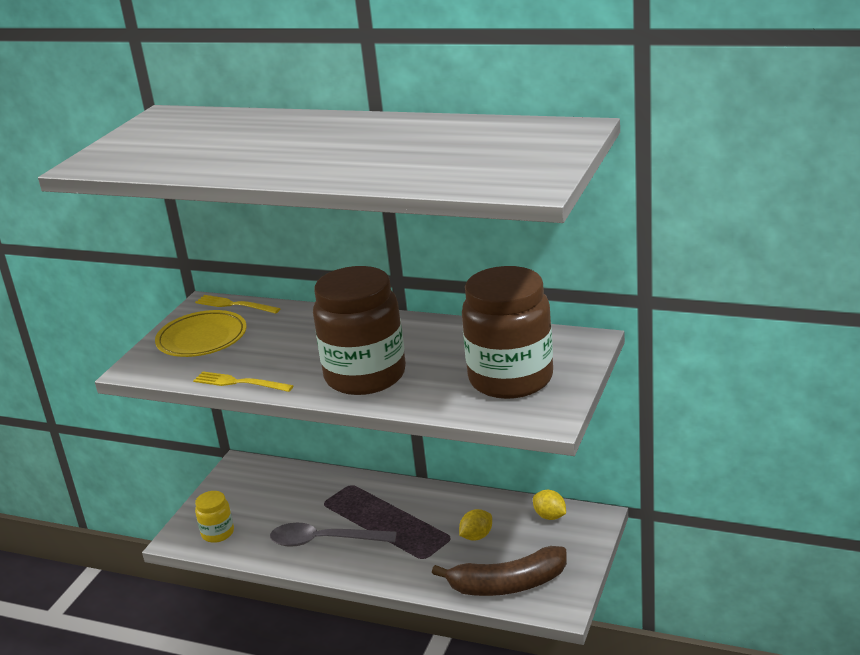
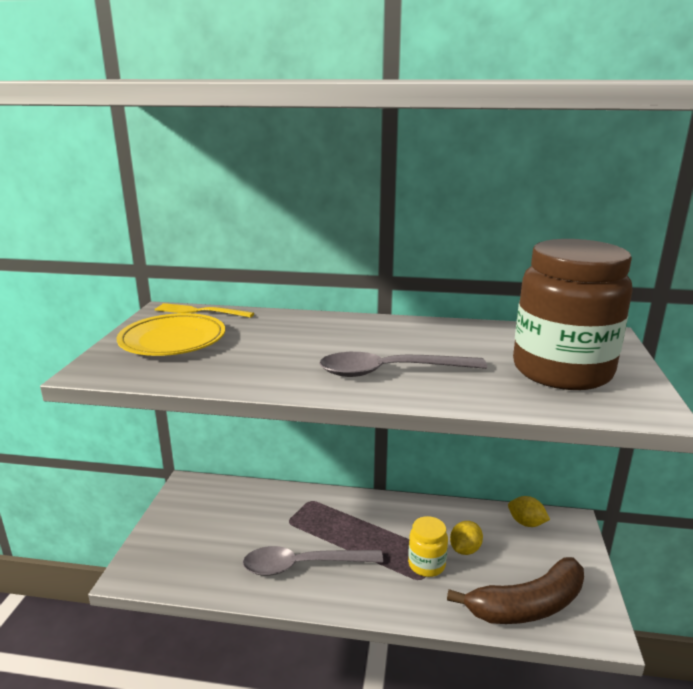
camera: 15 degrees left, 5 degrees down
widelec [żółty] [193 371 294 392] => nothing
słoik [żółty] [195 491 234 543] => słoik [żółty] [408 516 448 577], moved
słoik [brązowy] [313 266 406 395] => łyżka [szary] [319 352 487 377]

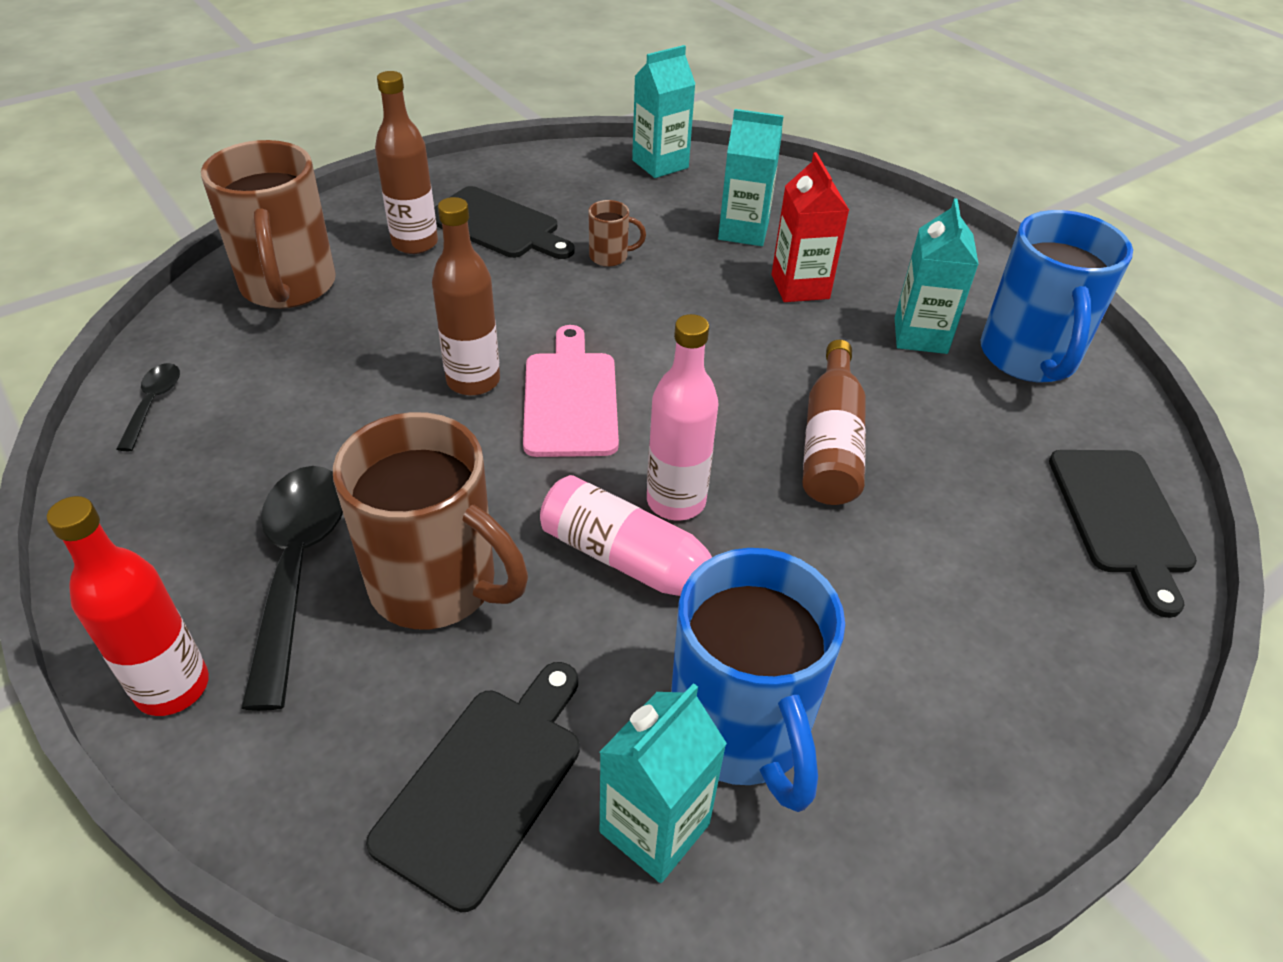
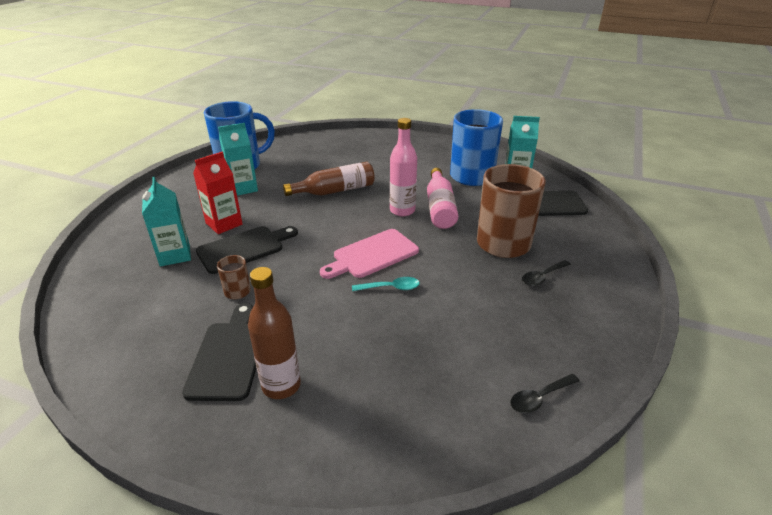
camera: 120 degrees left, 10 degrees down
butelka [czerwony] [47 496 209 716] => nothing
kubek [brązowy] [201 140 336 309] => nothing
karton mleka [turkusowy] [632 45 695 178] => nothing
deska do krojenia [czarny] [1049 450 1197 618] => deska do krojenia [czarny] [196 226 298 274], moved
butelka [brązowy] [432 197 500 396] => łyżka [turkusowy] [352 277 420 291]
łyżka [czarny] [241 466 343 711] => łyżka [czarny] [522 260 571 286], x0.49

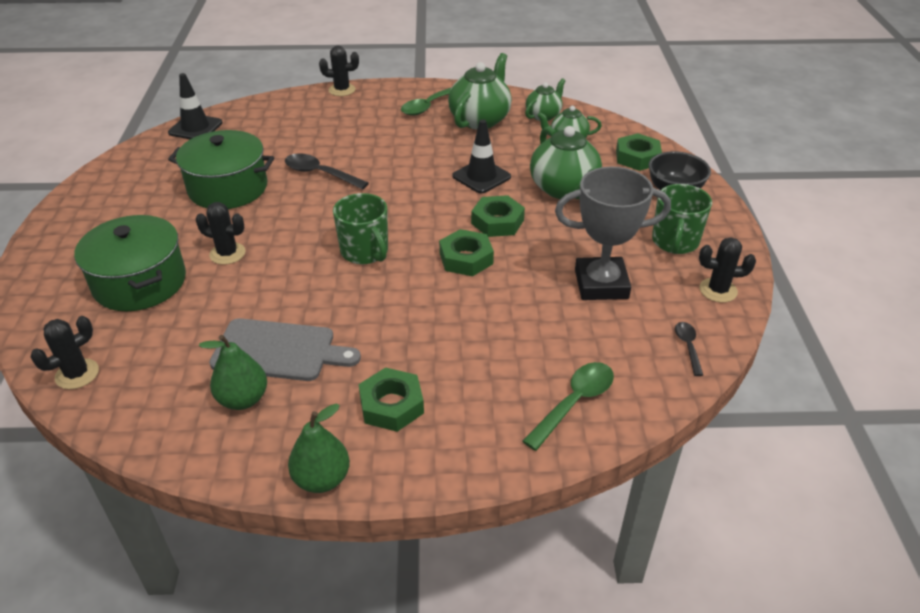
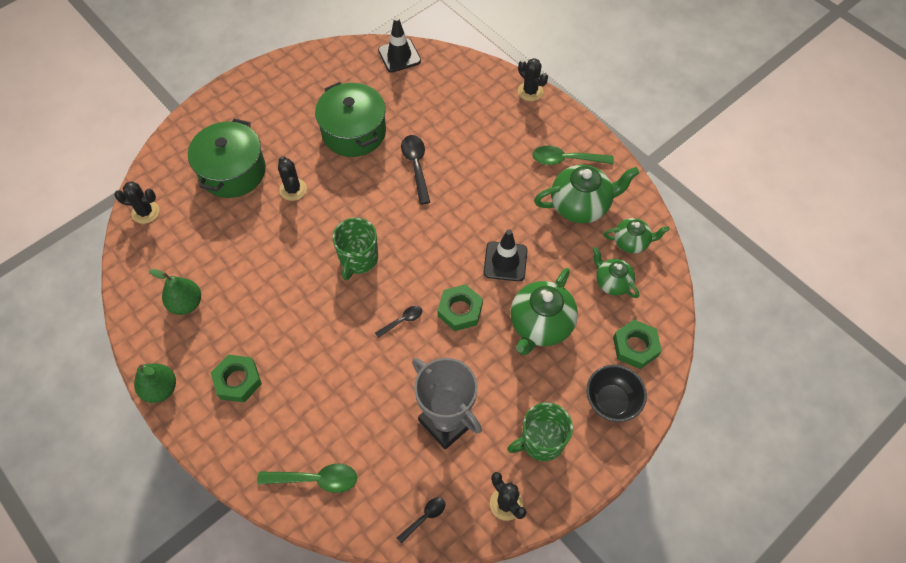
camera: 50 degrees right, 20 degrees up
deska do krojenia [szary] [209 318 361 381] => nothing
nakrętka [zielony] [439 229 494 276] => łyżka [czarny] [375 306 422 338]

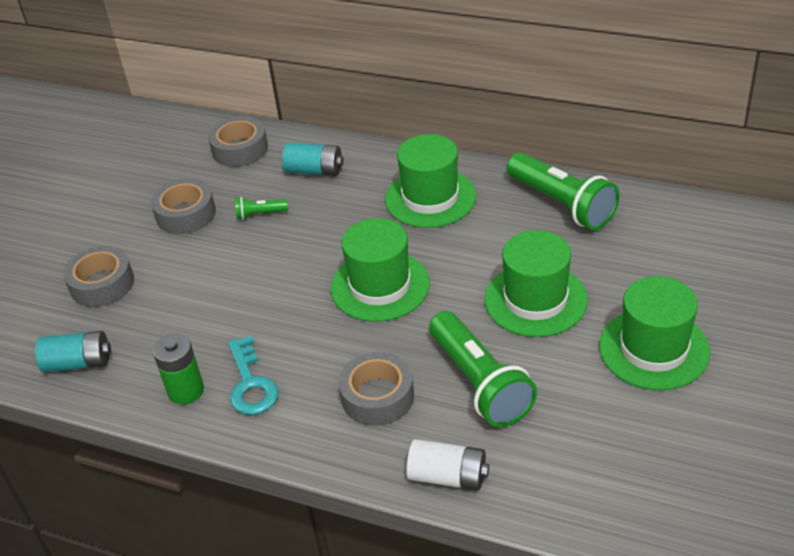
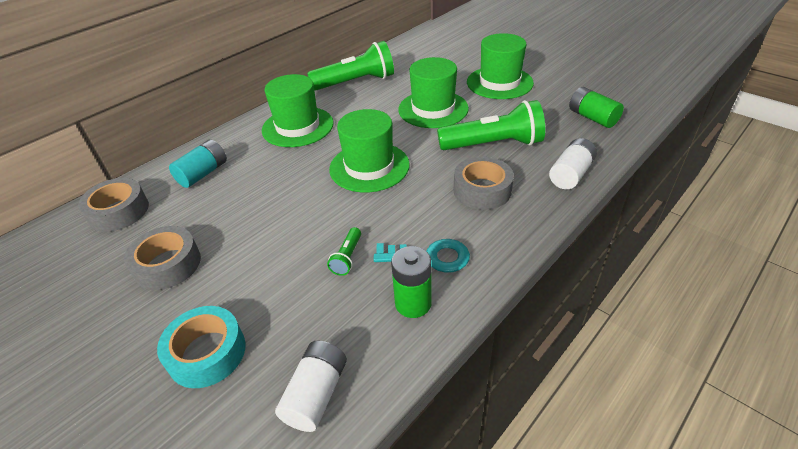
camera: 70 degrees left, 0 degrees up
nothing => bateria [zielony] [569 87 624 128]
latarka [zielony] [235 197 288 220] => latarka [zielony] [327 227 361 276], moved
bateria [turkusowy] [35 331 111 372] => bateria [biały] [275 340 347 432]
taśma klejąca [szary] [63 246 134 307] => taśma klejąca [turkusowy] [157 306 246 388]

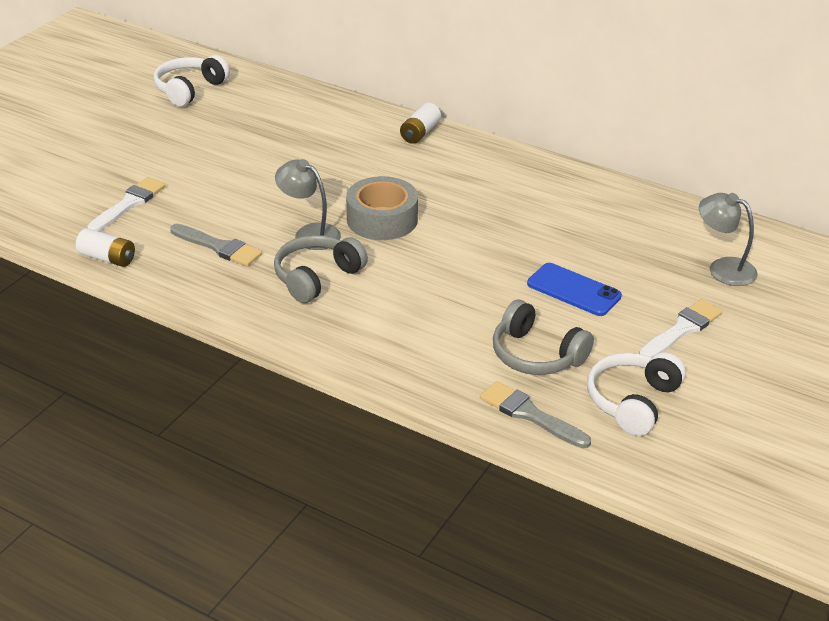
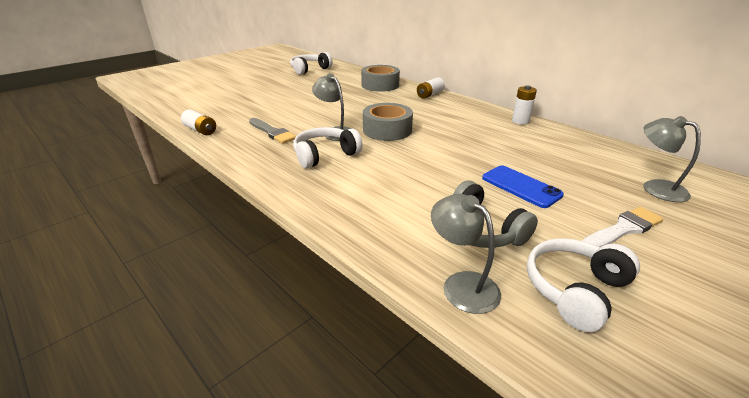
camera: 15 degrees right, 5 degrees down
pędzel [biały] [87 177 166 231] => nothing
nothing => taśma klejąca [szary] [361 65 400 92]
nothing => bateria [biały] [512 86 537 125]
pędzel [szary] [480 381 591 448] => lampka [szary] [431 194 501 314]
słuchawki [szary] [274 235 368 303] => słuchawki [biały] [293 127 363 168]

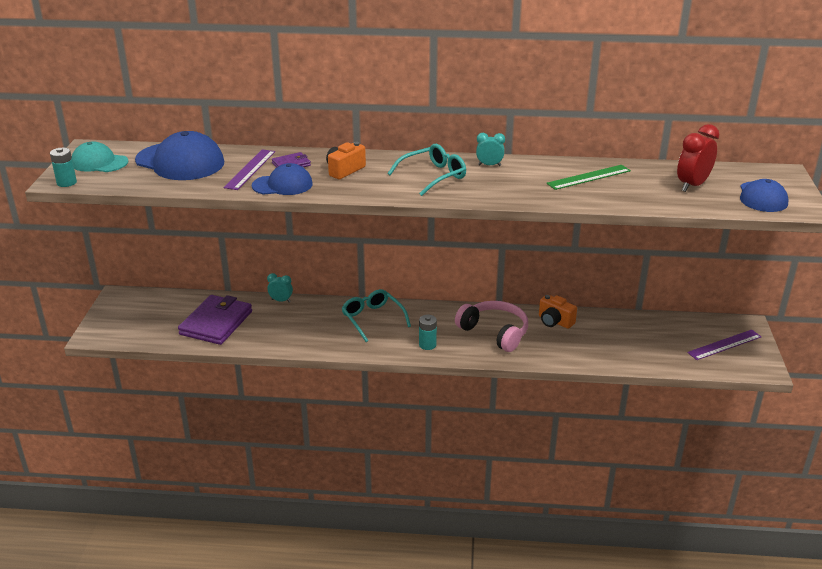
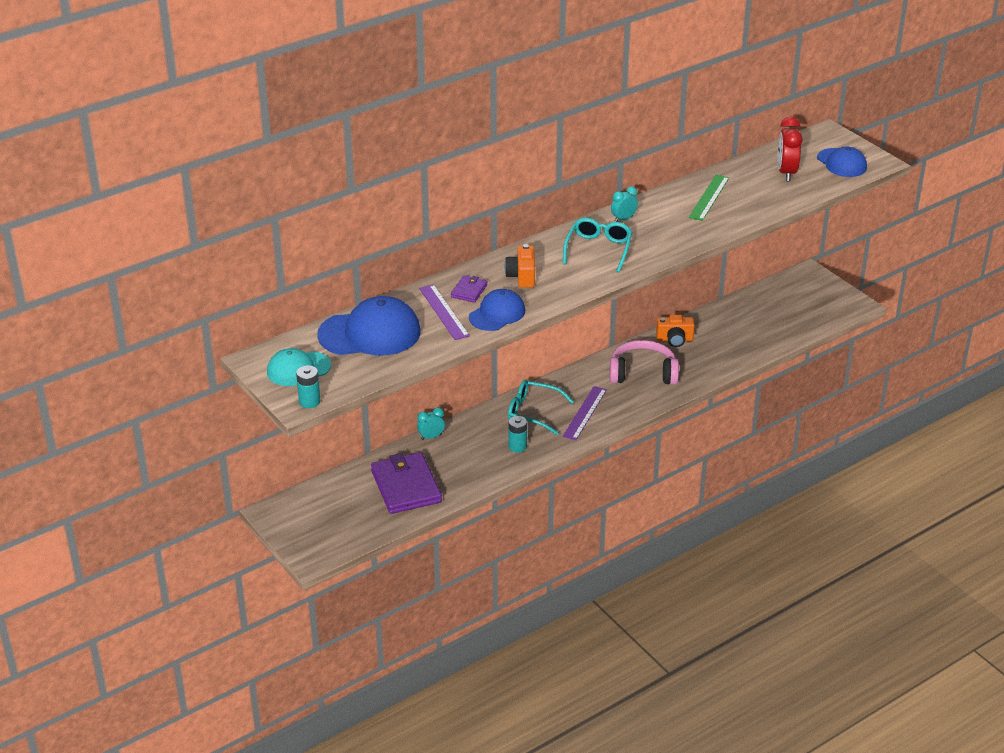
camera: 40 degrees left, 5 degrees up
bateria [turkusowy] [419 315 437 350] => bateria [turkusowy] [508 416 527 453], moved
linijka [fioletowy] [687 330 761 360] => linijka [fioletowy] [563 386 607 440], moved

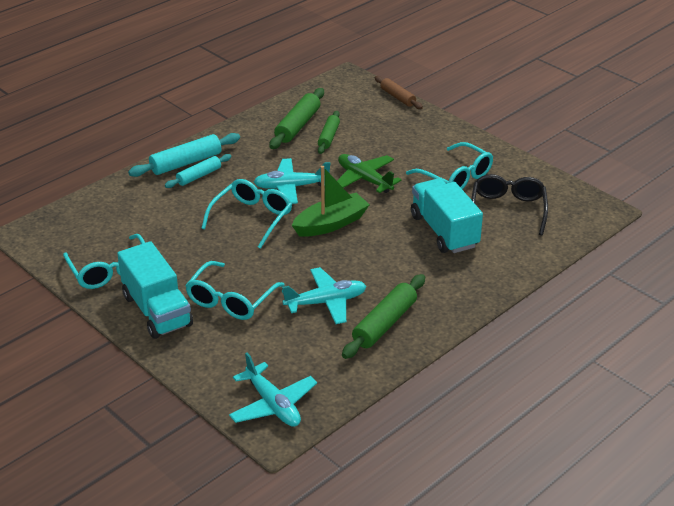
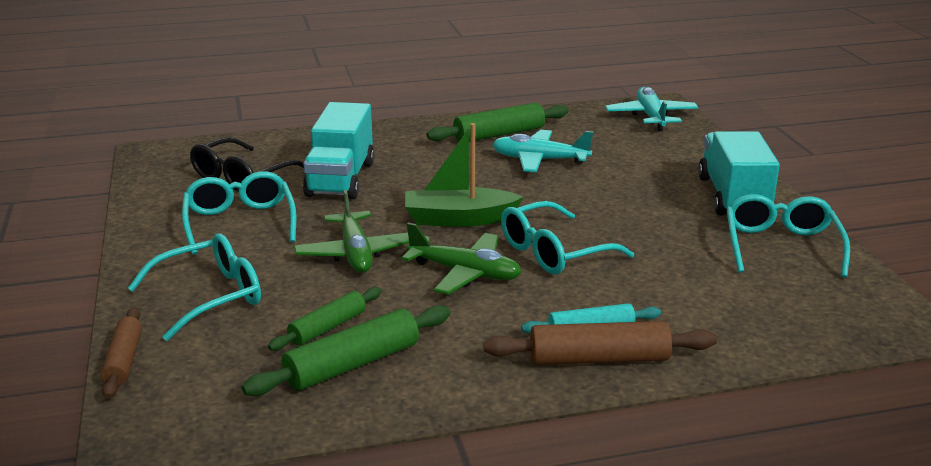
camera: 150 degrees left, 10 degrees down
okulary [turkusowy] [185 261 285 320] => okulary [turkusowy] [128 234 261 341], moved
wałek do ciasta [turkusowy] [128 133 240 177] => wałek do ciasta [brązowy] [484 321 717 365]
samolot [turkusowy] [254 158 331 204] => samolot [zielony] [401 223 522 295]

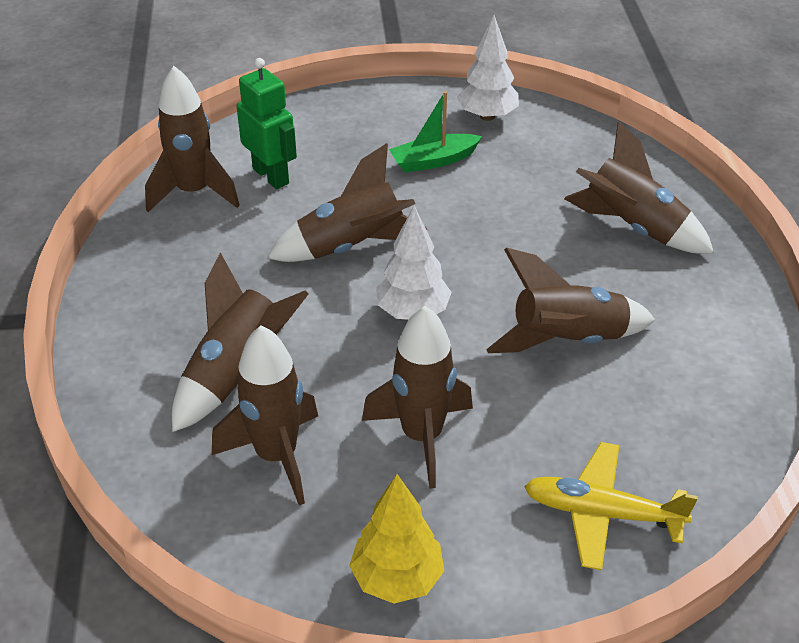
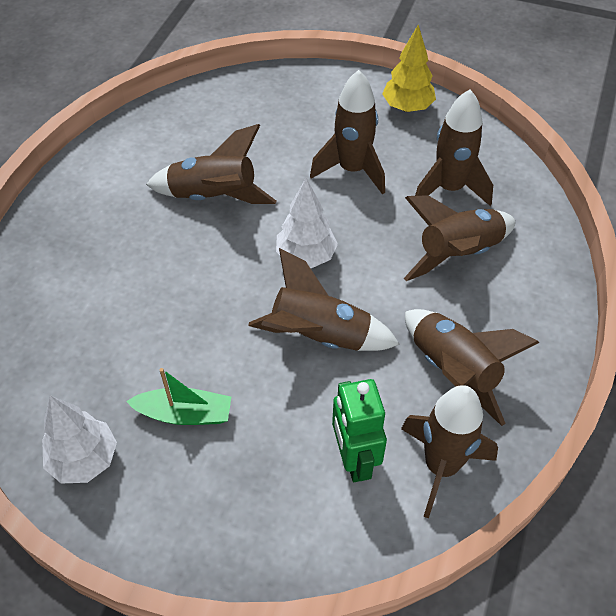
camera: 155 degrees left, 10 degrees up
samolot [żółty] [524 442 698 571] => nothing
rakieta [brązowy] [564 121 714 254] => rakieta [brązowy] [405 309 540 426], moved

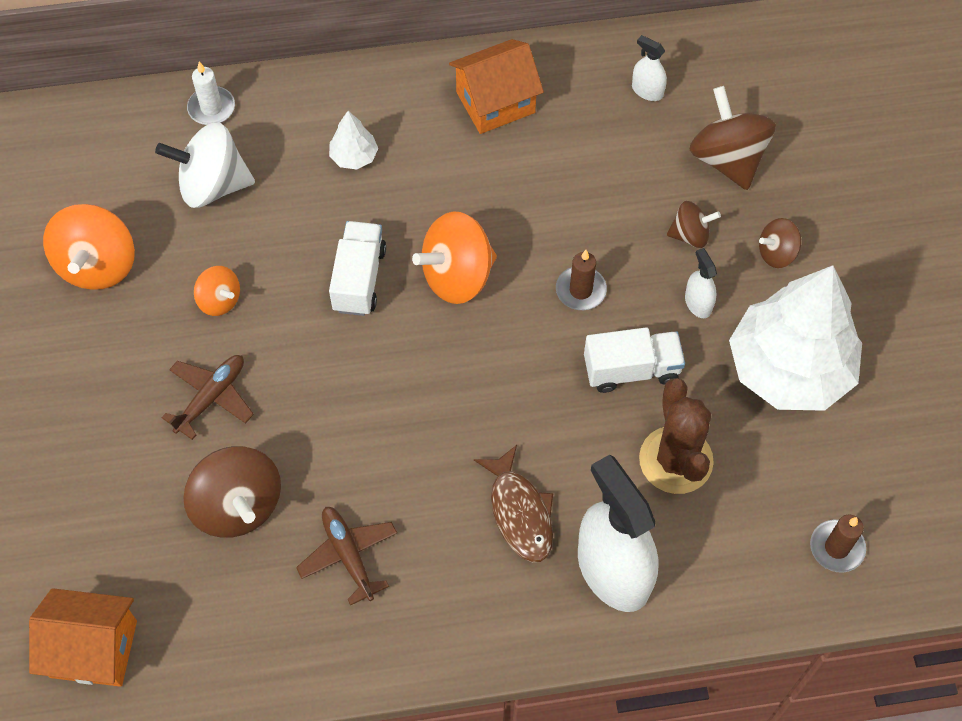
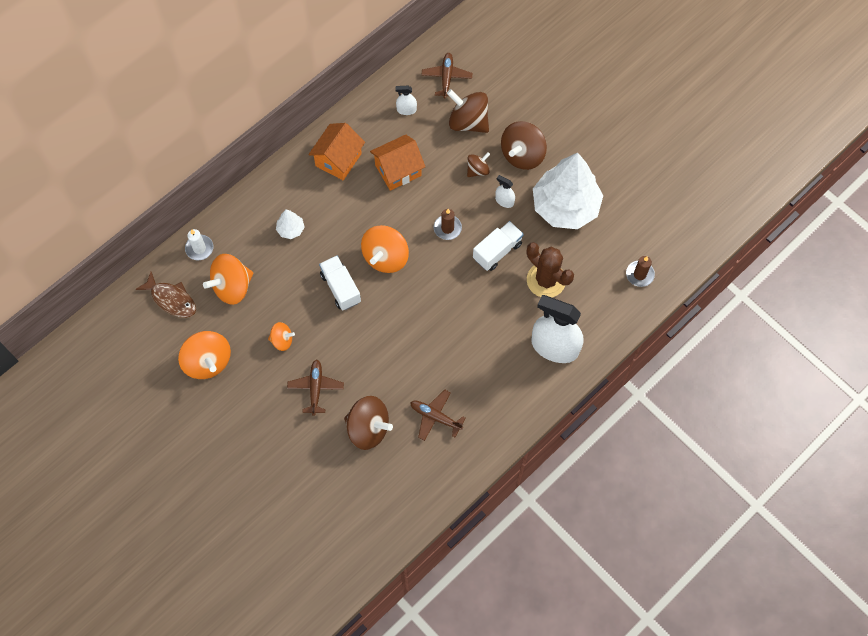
camera: 35 degrees left, 5 degrees up
nothing => samolot [brązowy] [421 53 472 99]
domek [pomarańczowy] [29 588 137 687] => domek [pomarańczowy] [370 134 425 191], moved
ryba [brązowy] [474 445 554 562] => ryba [brązowy] [135 272 196 318], moved
bączek [biały] [155 122 255 208] => bączek [pomarańczowy] [203 254 253 305]
bączek [brązowy] [759 218 801 268] => bączek [brązowy] [501 121 547 170], x1.81

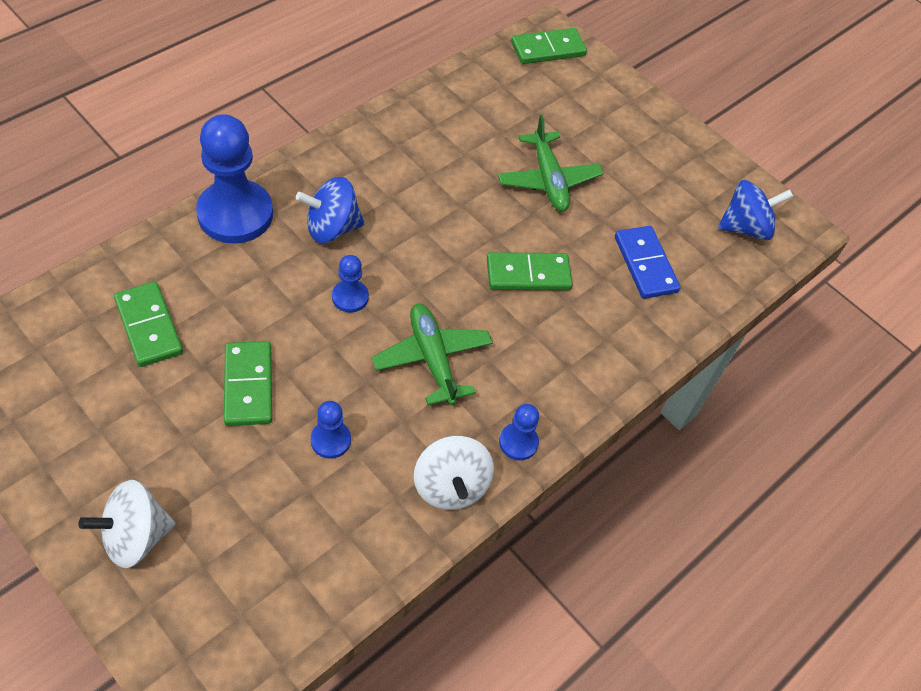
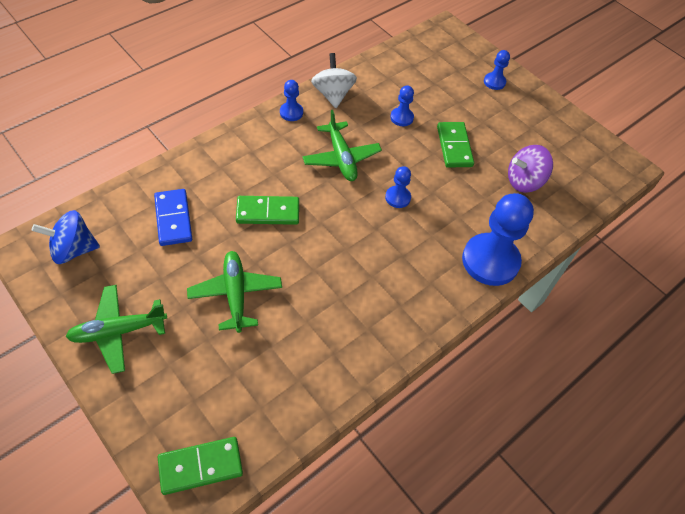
camera: 175 degrees left, 0 degrees up
bączek [niebieski] [296 177 365 243] => nothing
nothing => samolot [zielony] [66 285 167 374]
bączek [biały] [79 480 176 568] => pionek [niebieski] [484 50 510 90]
kostka domina [zielony] [114 282 183 367] => bączek [fioletowy] [508 145 553 193]

